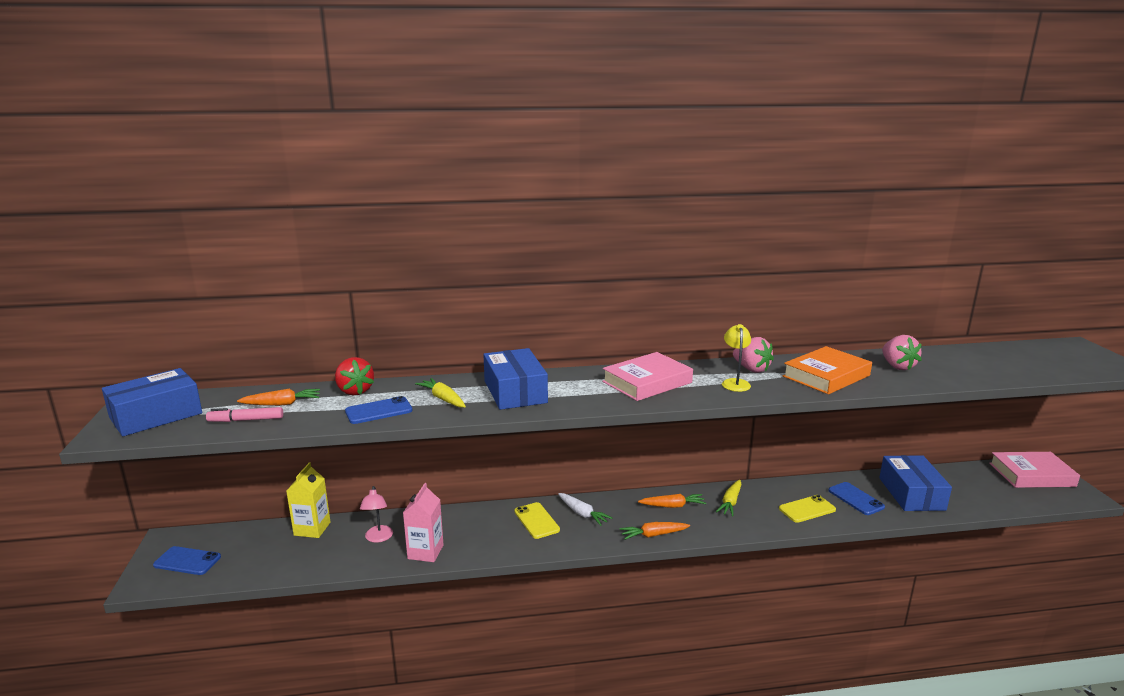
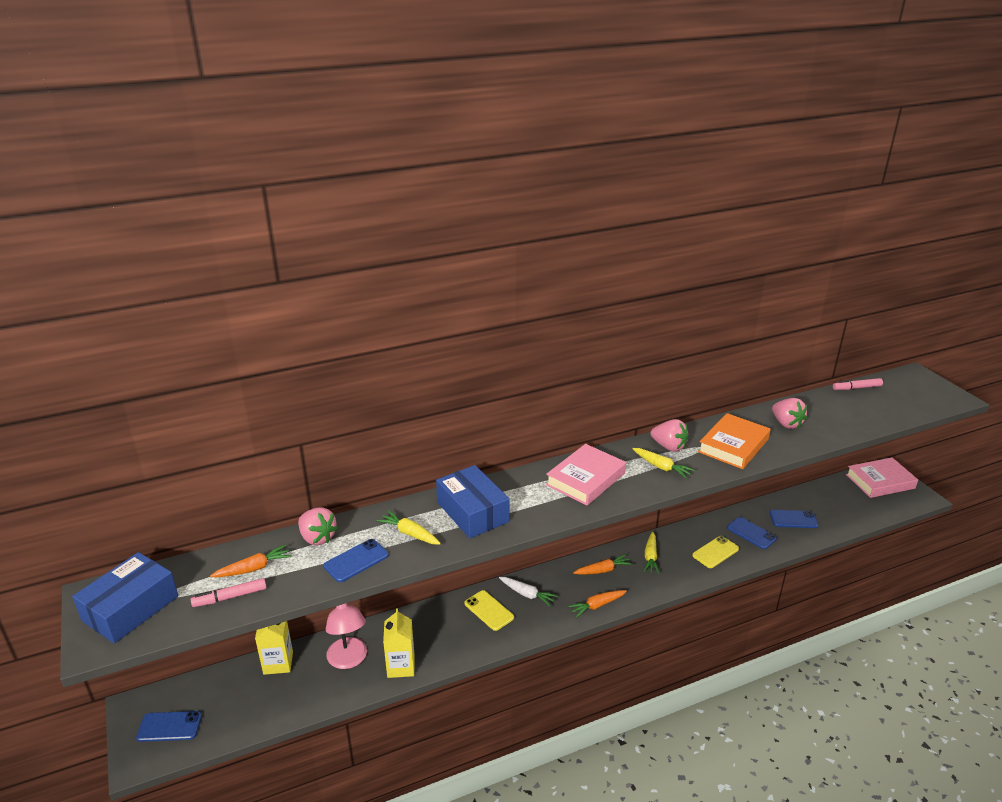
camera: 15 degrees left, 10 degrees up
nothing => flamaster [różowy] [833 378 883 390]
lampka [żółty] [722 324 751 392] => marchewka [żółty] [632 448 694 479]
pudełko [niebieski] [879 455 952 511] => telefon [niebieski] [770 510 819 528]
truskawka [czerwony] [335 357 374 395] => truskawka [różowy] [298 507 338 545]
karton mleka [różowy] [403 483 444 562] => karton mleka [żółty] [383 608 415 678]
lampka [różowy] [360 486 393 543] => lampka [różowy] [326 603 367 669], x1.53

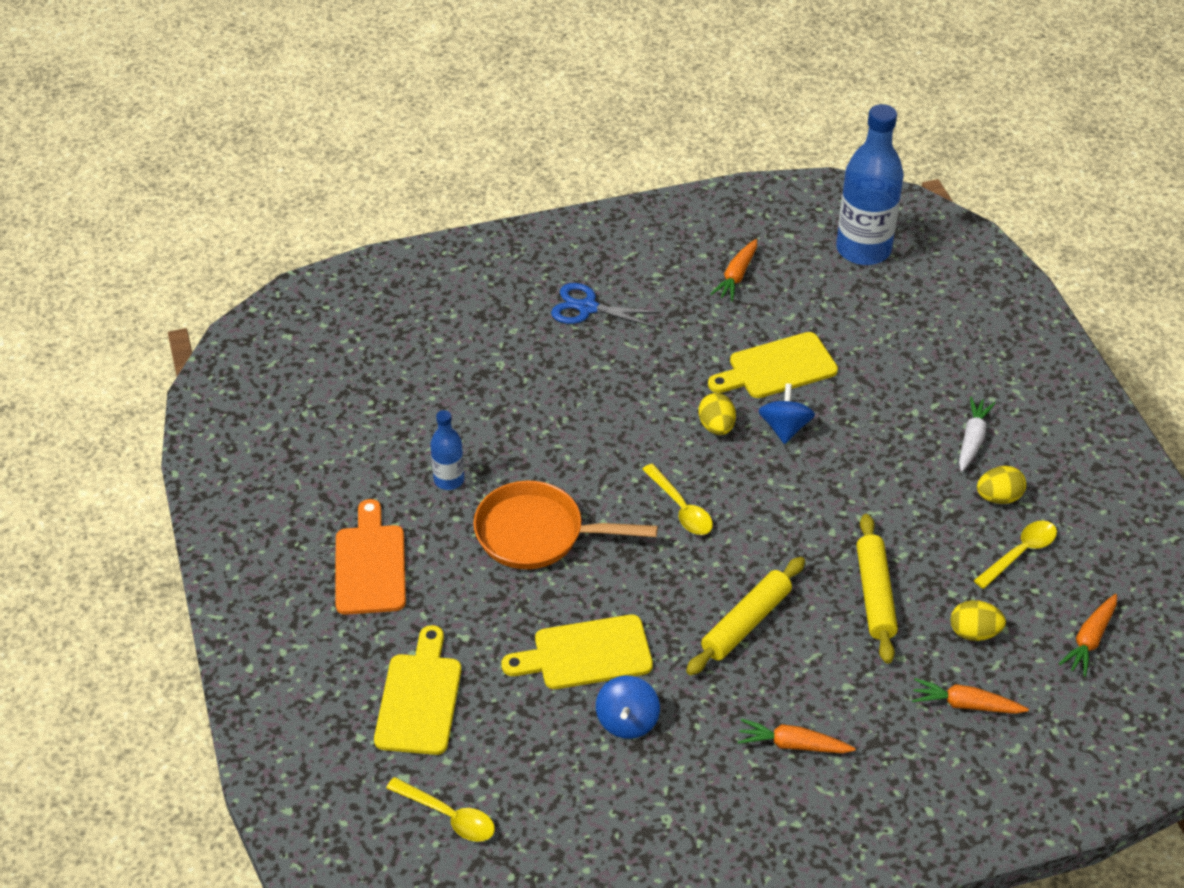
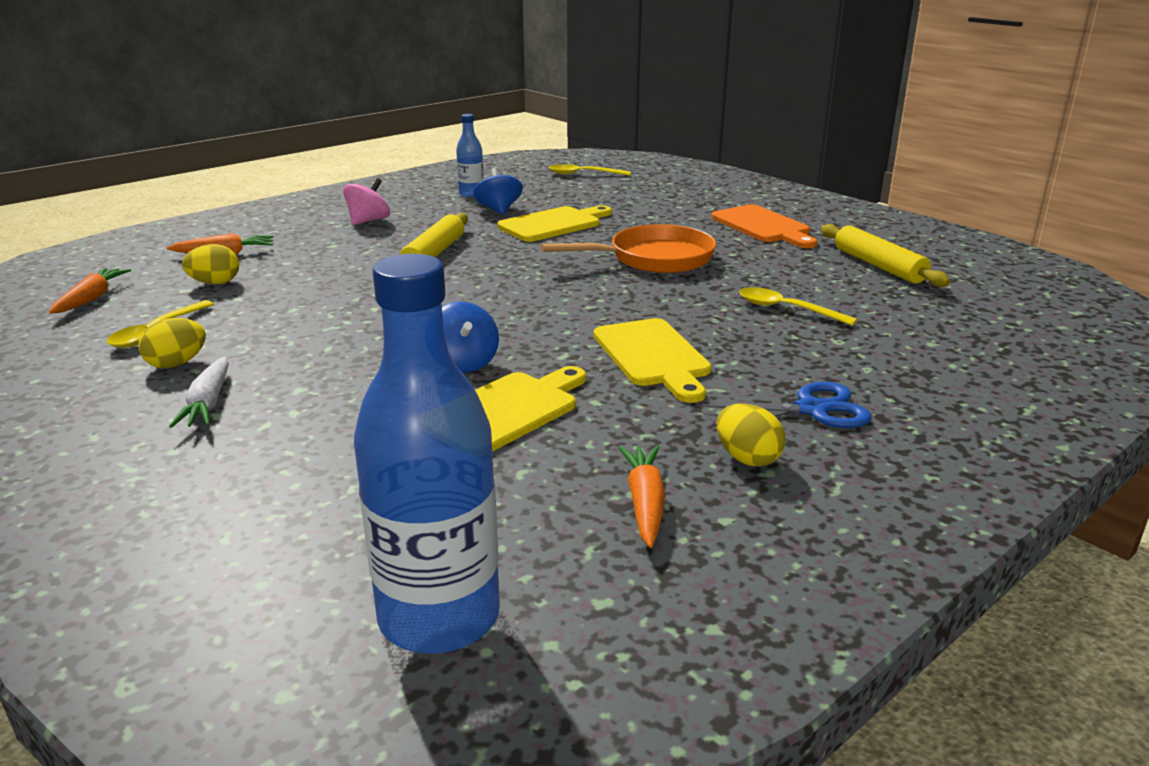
camera: 155 degrees right, 20 degrees down
deska do krojenia [żółty] [374 625 461 755] => deska do krojenia [żółty] [593 318 711 403], moved
butelka [niebieski] [430 410 465 490] => butelka [niebieski] [456 114 484 197], moved
łyżka [żółty] [642 464 713 535] => łyżka [żółty] [739 287 857 326], moved
jajko [żółty] [699 393 736 435] => jajko [żółty] [717 403 785 467], moved
wałek do ciasta [żółty] [856 514 898 664] => wałek do ciasta [żółty] [821 224 950 287], moved
marchewka [pomarańczowy] [738 718 856 753] => bączek [różowy] [343 178 390 225]

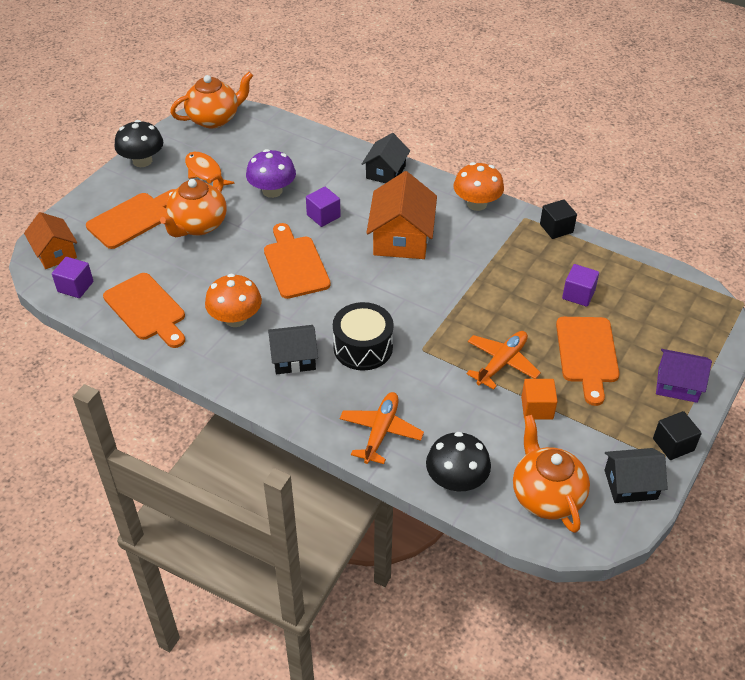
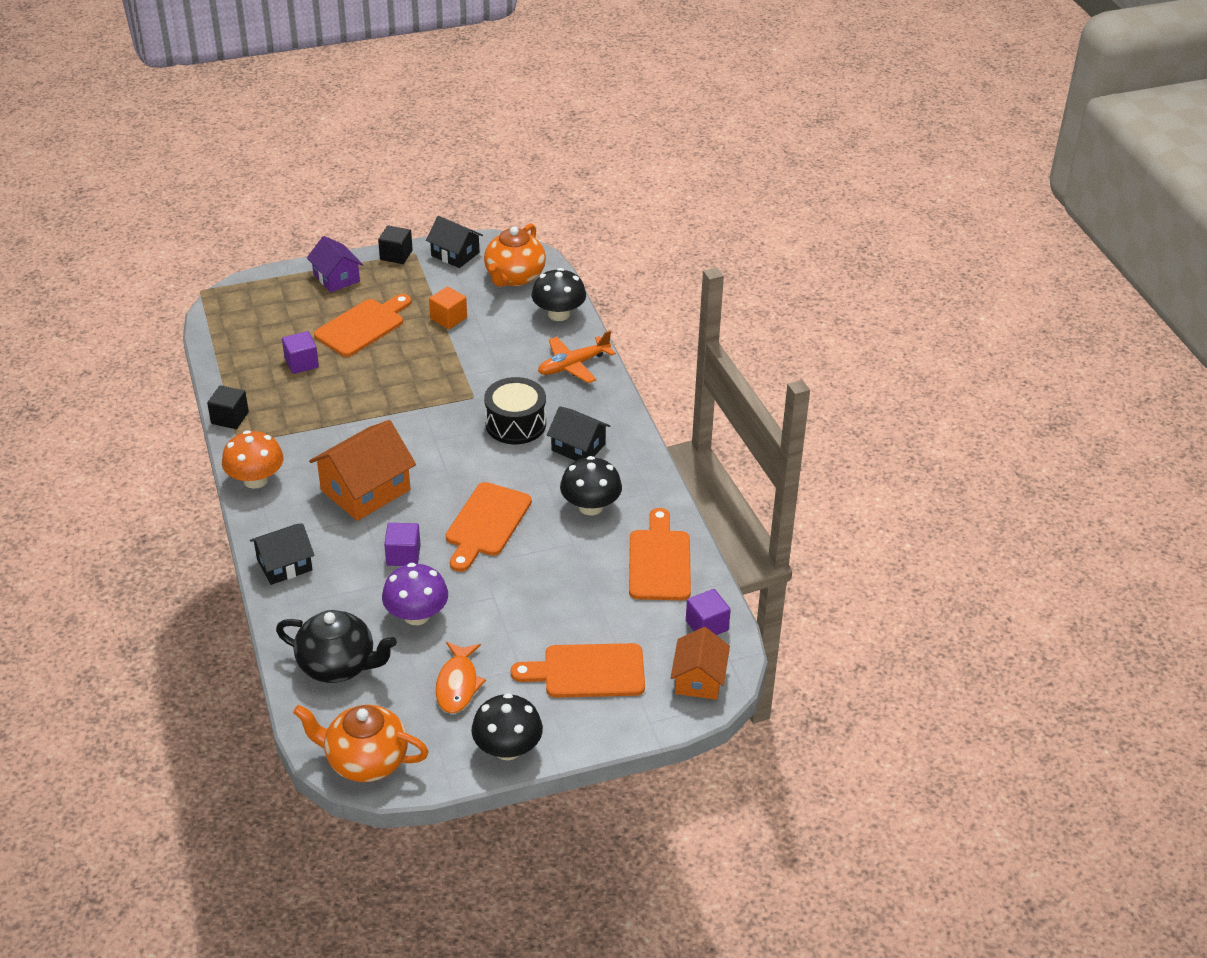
camera: 140 degrees left, 5 degrees down
imbryk [pomarańczowy] [160 174 227 237] => nothing
samolot [pomarańczowy] [466 331 541 390] => nothing
nothing => imbryk [czarny] [276 610 397 683]
grzyb [pomarańczowy] [205 274 262 327] => grzyb [czarny] [560 456 622 515]

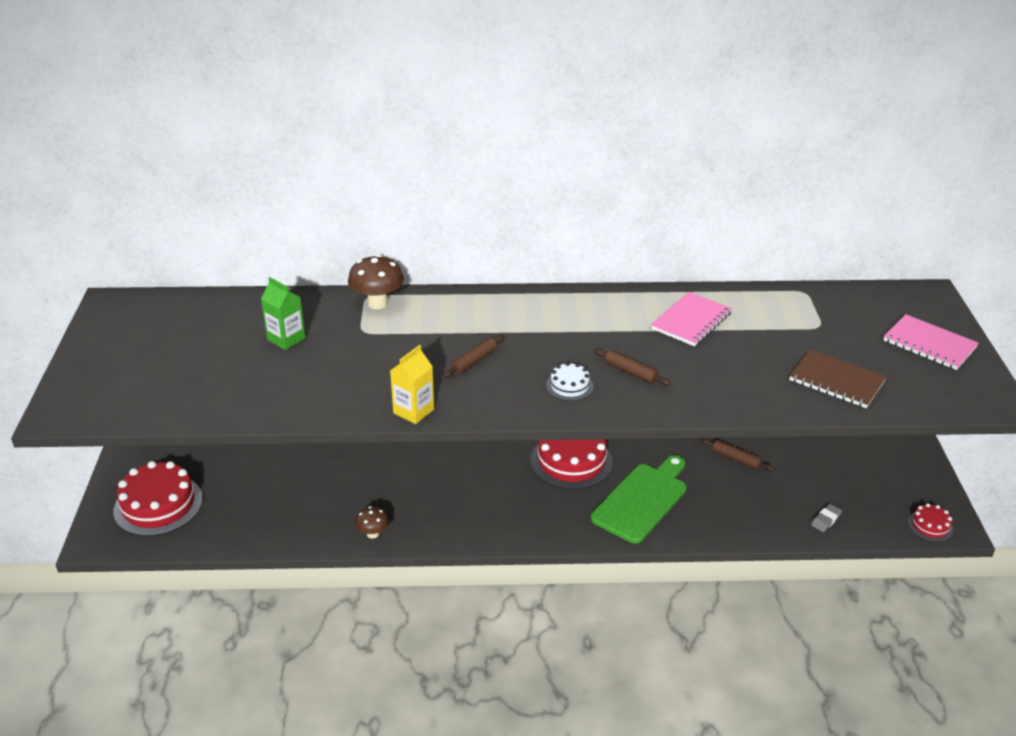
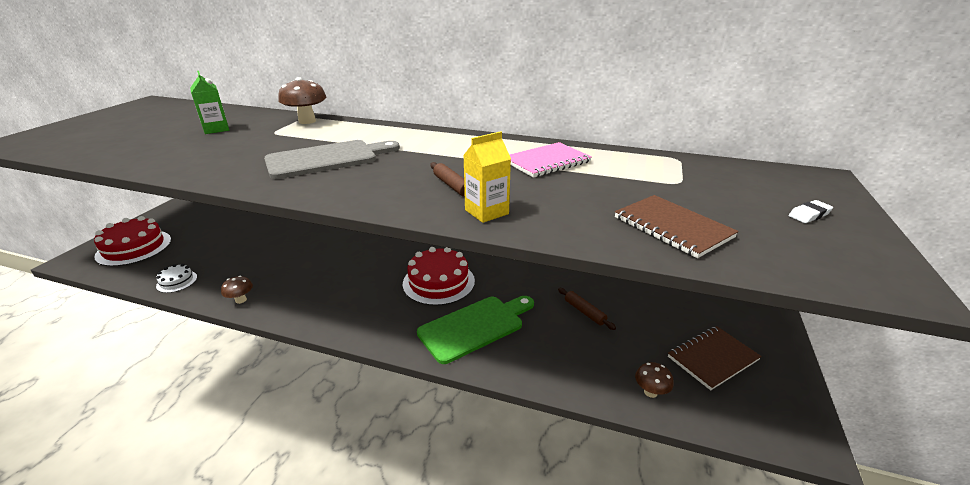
camera: 20 degrees right, 5 degrees down
tort [czerwony] [908 503 954 542] => nothing
nothing => zeszyt [brązowy] [668 326 762 390]
karton mleka [żółty] [390 345 434 424] => karton mleka [żółty] [463 131 511 223], moved
tort [biały] [546 362 593 401] => tort [biały] [156 264 197 293], moved
wałek do ciasta [brązowy] [443 335 504 378] => deska do krojenia [szary] [264 140 400 179]
gumka do mazania [szary] [811 504 842 532] => grzyb [brązowy] [635 362 674 398]
zeszyt [różowy] [883 314 979 370] => gumka do mazania [biały] [788 200 833 223]

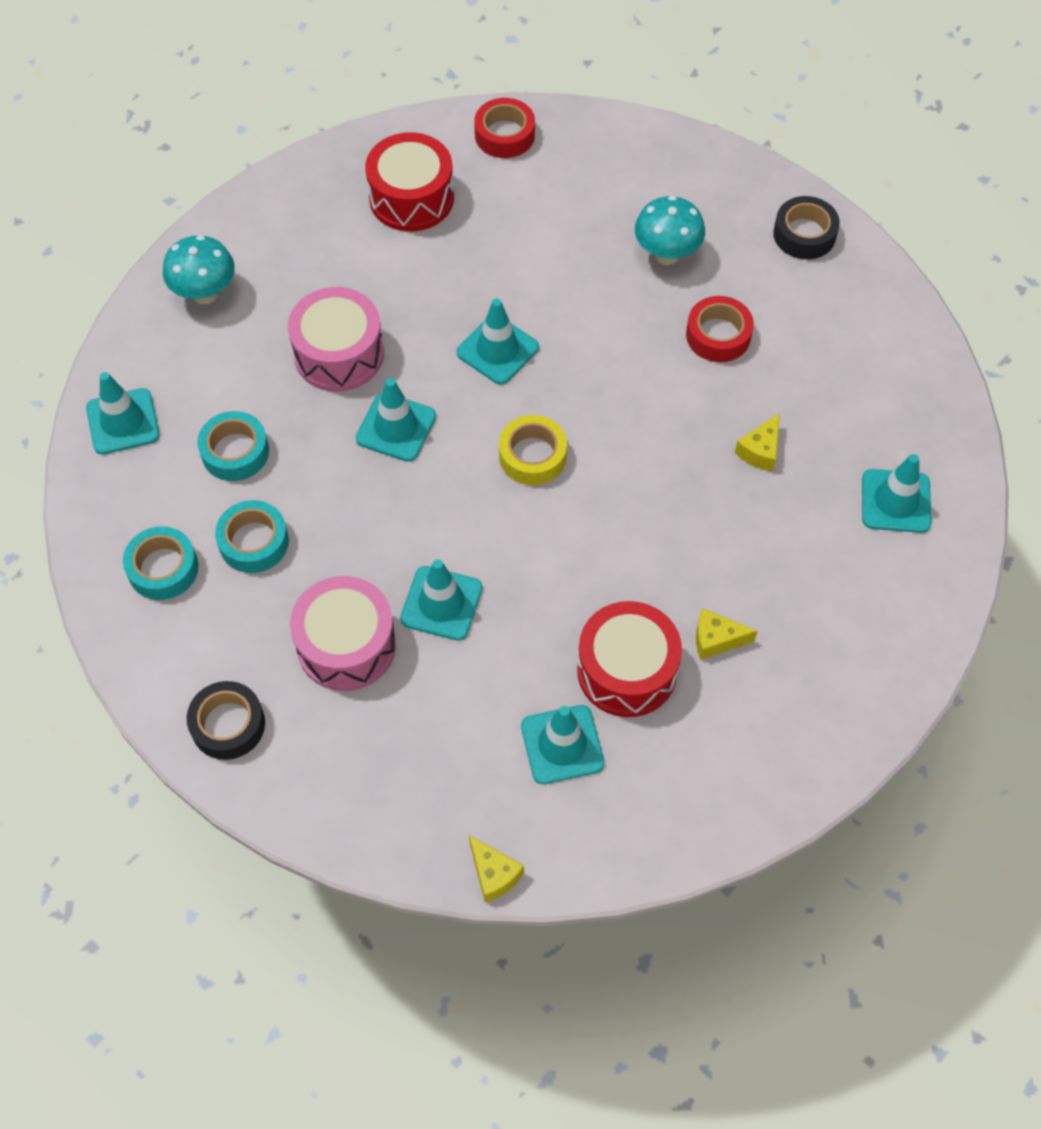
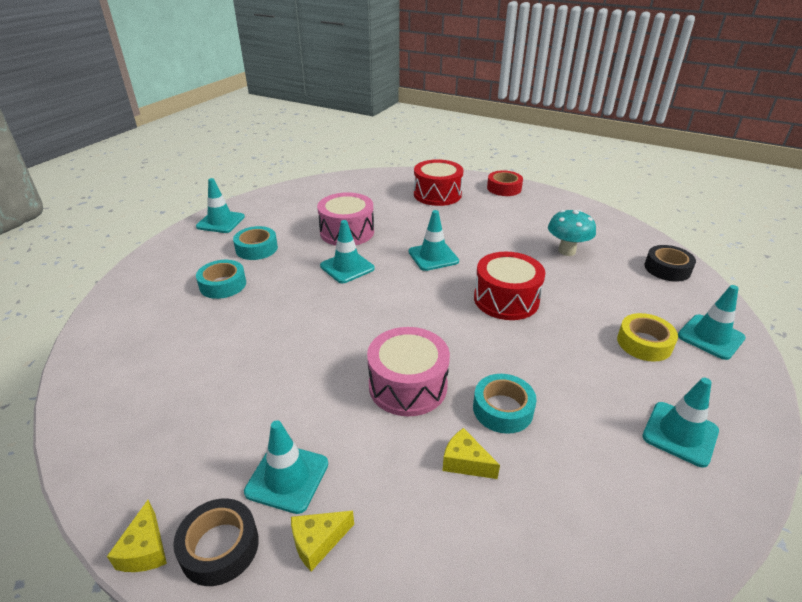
camera: 30 degrees right, 25 degrees down
grzyb [turkusowy] [163 235 235 305] => nothing
taśma klejąca [czerwony] [686 296 754 362] => nothing
taśma klejąca [turkusowy] [123 526 198 600] => taśma klejąca [turkusowy] [473 374 537 434], moved
taśma klejąca [czarny] [187 681 265 760] => taśma klejąca [czarny] [173 498 259 586], moved
bęben [różowy] [290 576 396 691] => bęben [różowy] [367 327 450 416], moved
pachołek [turkusowy] [400 559 482 640] => pachołek [turkusowy] [678 285 746 360], moved
taśma klejąca [żółty] [499 415 567 485] => taśma klejąca [żółty] [617 313 678 362], moved
bęben [czerwony] [577 601 682 717] => bęben [czerwony] [474 252 545 320], moved
ser [żółty] [735 413 780 472] => ser [żółty] [291 511 354 571], moved

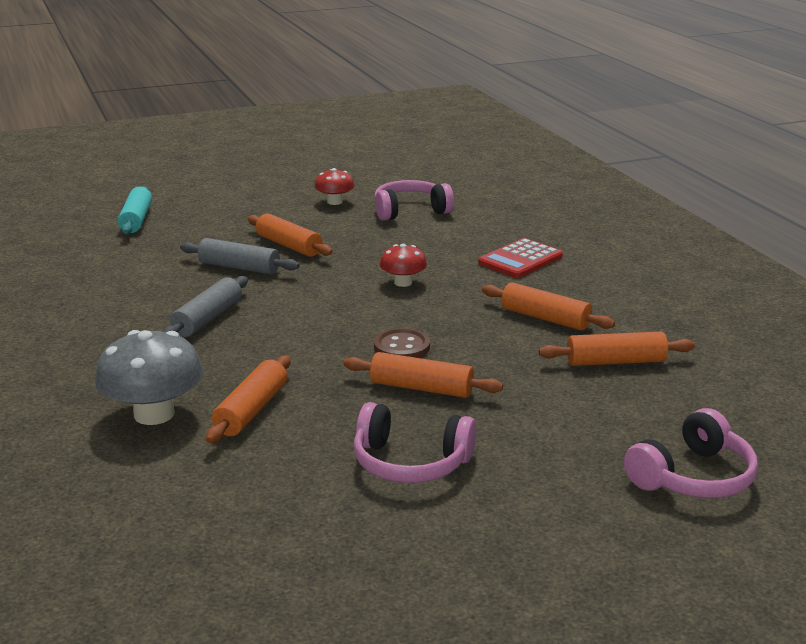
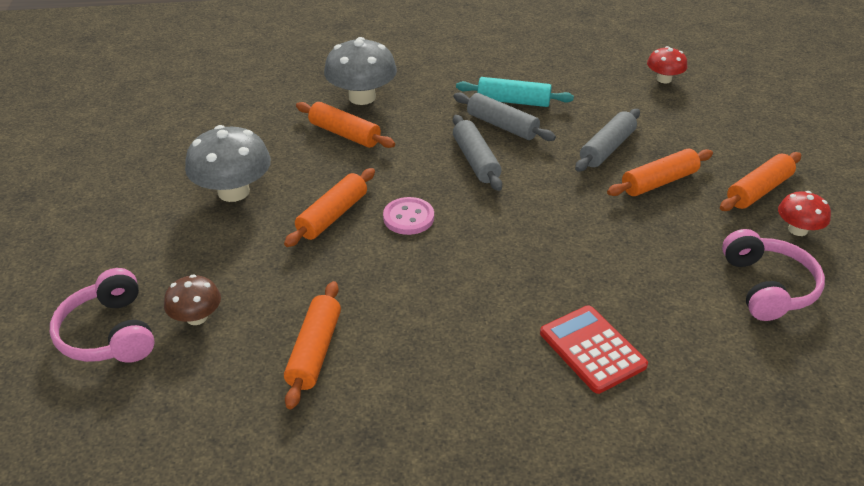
camera: 105 degrees right, 15 degrees up
nothing => grzyb [brązowy] [164 274 221 325]
nothing => wałek do ciasta [szary] [453 115 502 191]
wałek do ciasta [turkusowy] [118 186 152 234] => wałek do ciasta [turkusowy] [456 77 574 107], moved
grzyb [czerwony] [380 244 427 287] => grzyb [czerwony] [647 46 687 83], moved
wałek do ciasta [pomarańczowy] [482 282 615 330] => wałek do ciasta [pomarańczowy] [720 152 801 211], moved
słuchawki [różowy] [354 402 476 483] => grzyb [szary] [185 125 271 202]
guzik [brązowy] [374 328 430 358] => guzik [różowy] [383 197 434 235]

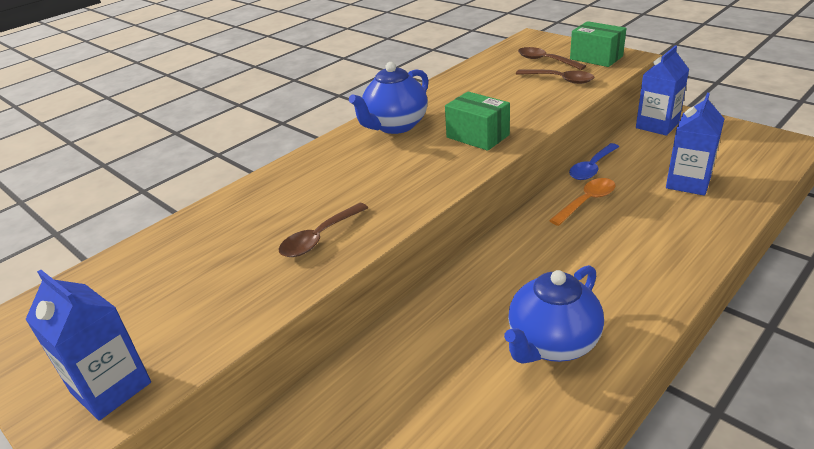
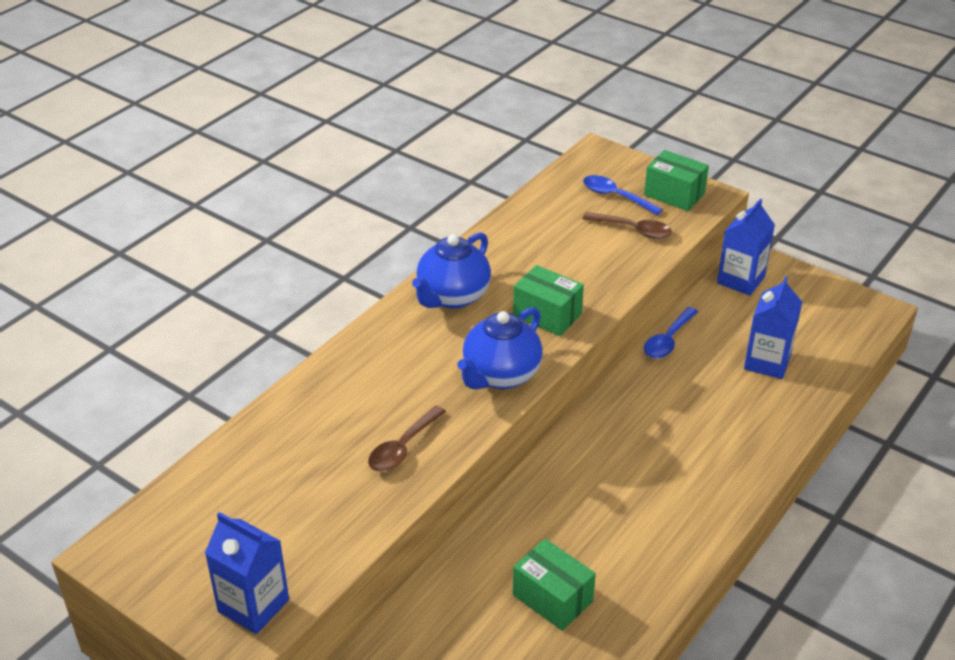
camera: 10 degrees left, 5 degrees up
łyżka [pomarańczowy] [549 178 616 226] => nothing
nothing => pudełko [zielony] [513 539 596 631]
imbryk [niebieski] [504 265 604 364] => imbryk [niebieski] [457 307 543 390], moved
łyżka [brązowy] [518 47 586 70] => łyżka [niebieski] [583 175 663 215]

